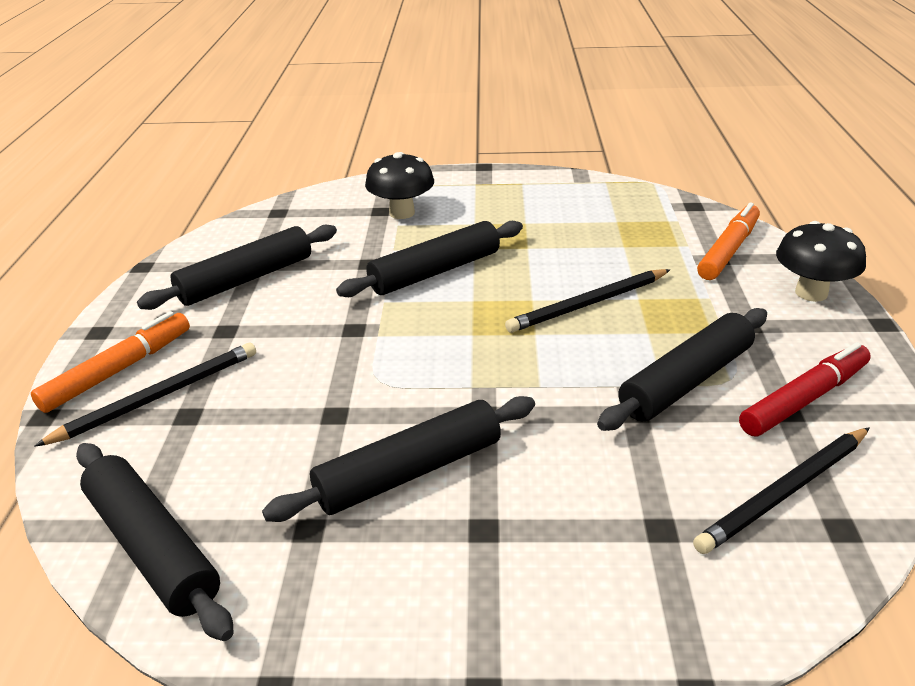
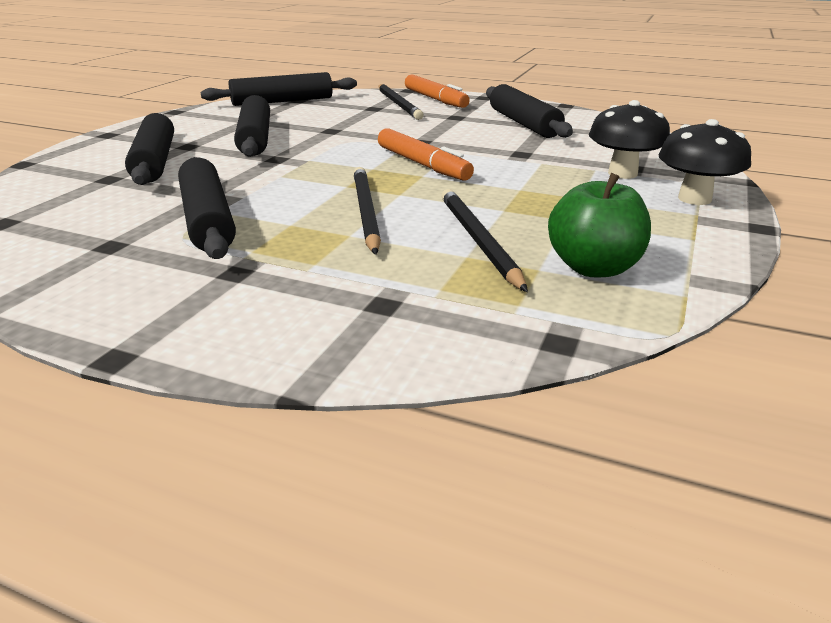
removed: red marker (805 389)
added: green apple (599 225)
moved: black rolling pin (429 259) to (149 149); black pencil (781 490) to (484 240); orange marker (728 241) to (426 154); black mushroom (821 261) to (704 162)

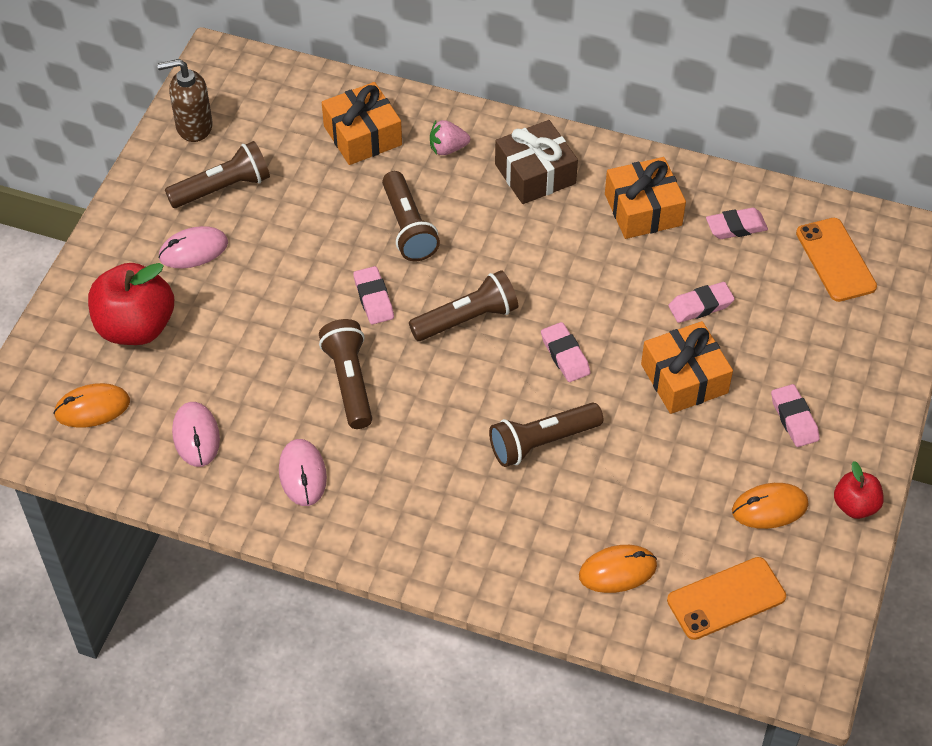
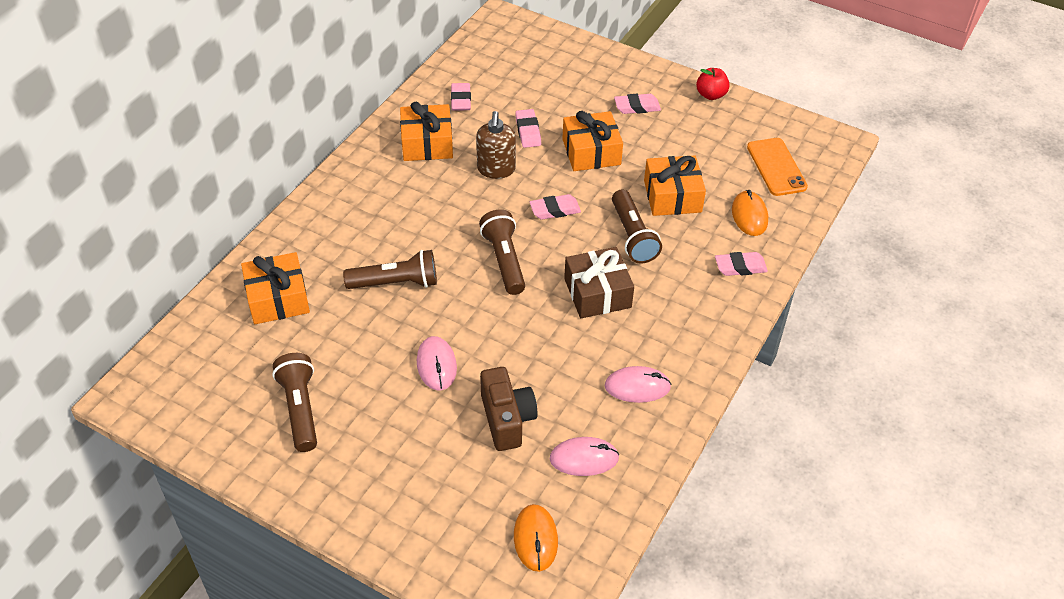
removed: red apple (131 304); brown flashlight (345 374); pink strawberry (450 137); orange mouse (770 506); orange phone (836 260)
added: brown camera (509 409); orange gift (675 186)
moved: brown soap dispenser (185 100) to (496 145); pink mouse (193 247) to (437 363); pink eraser (373 295) to (741 264); brown gift (536 162) to (599 282)

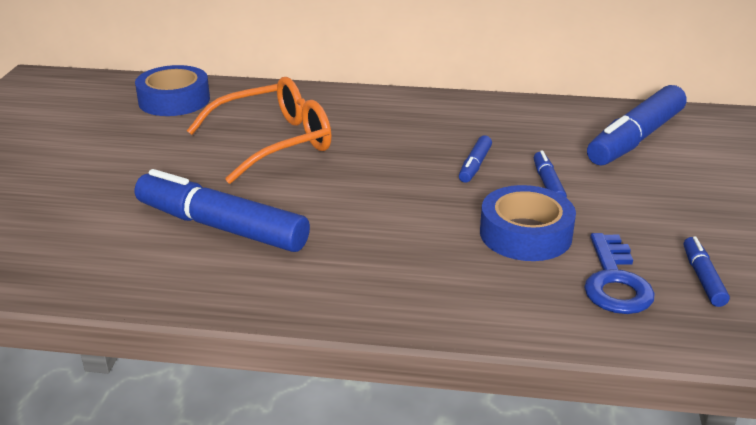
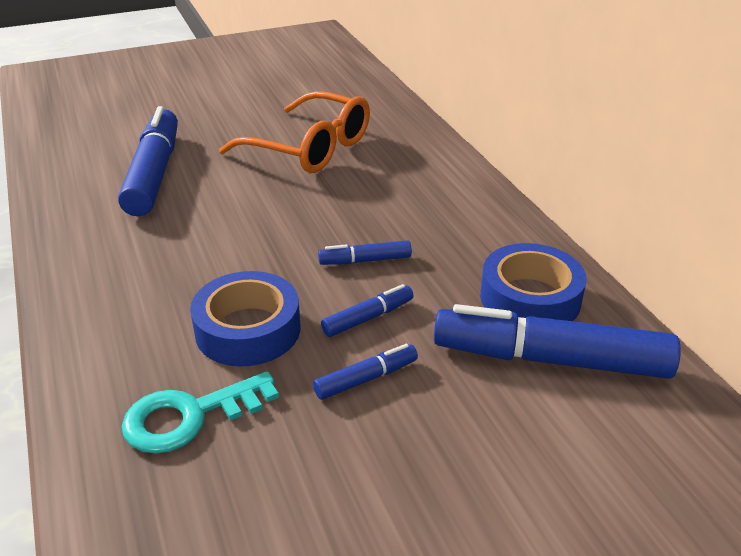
moved: blue tape (172 90) to (533 282); blue marker (707 271) to (365 372)
recoloured: blue key (619 273) to turquoise key (200 412)

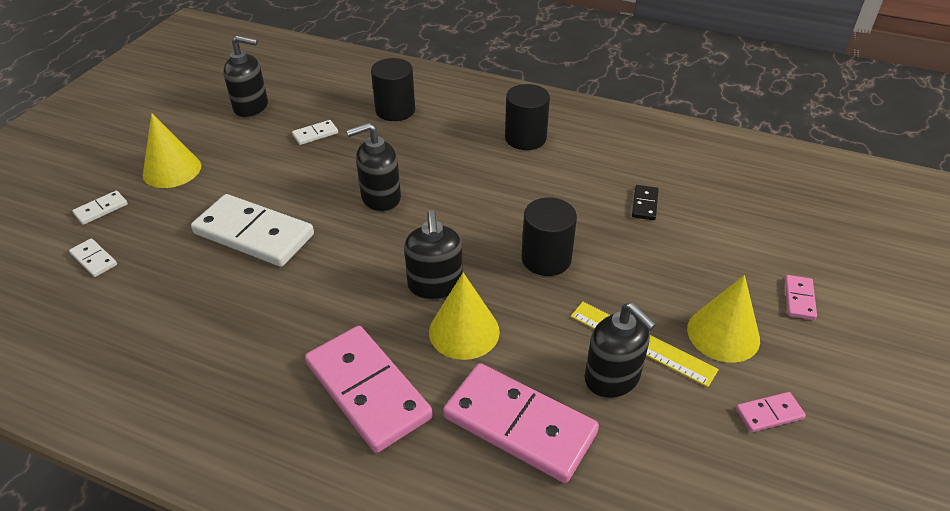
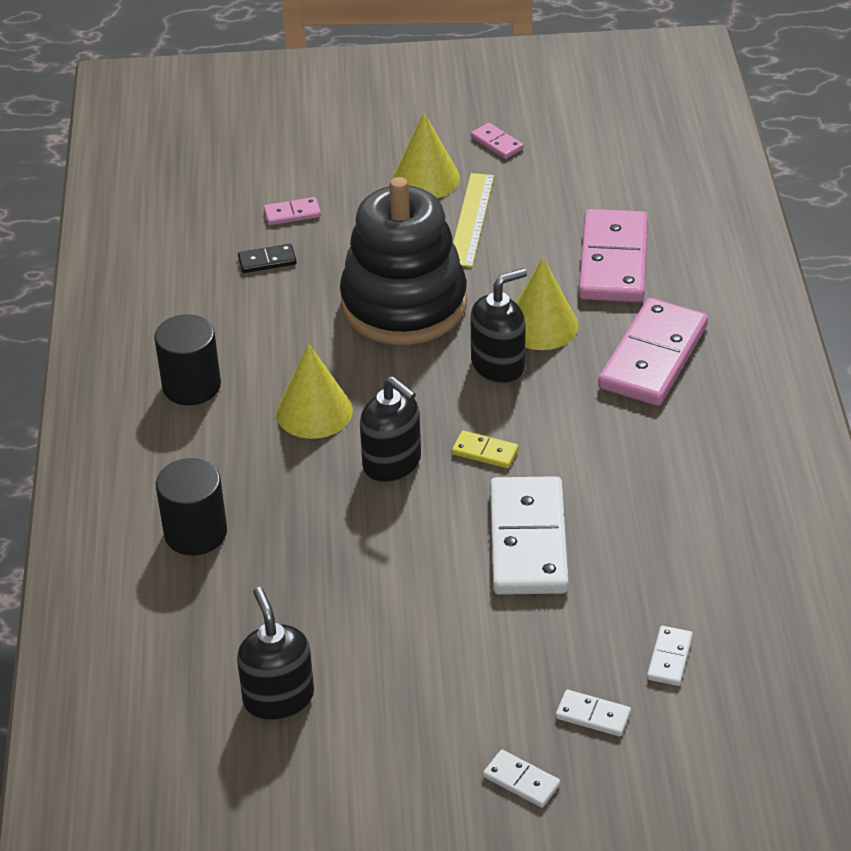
removed: black soap dispenser (620 350)
added: yellow domino (485 449)
moved: yellow cone (172 150) to (314 391); white domino (315 132) to (521 779); pink domino (801 297) to (292 211)
replaced: black cylinder (549 237) to black stacking toy (403 261)

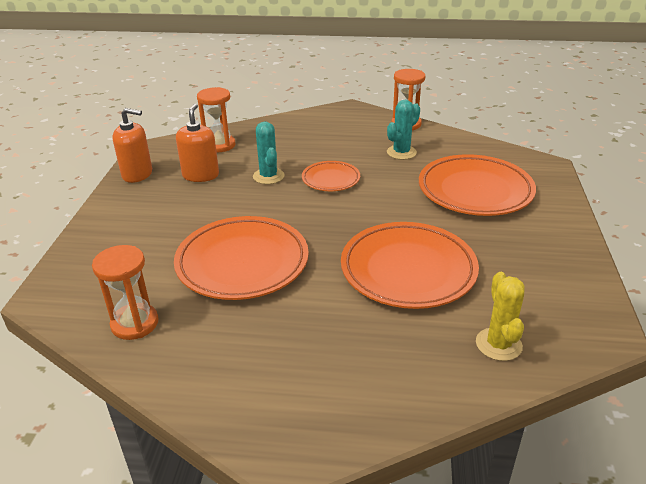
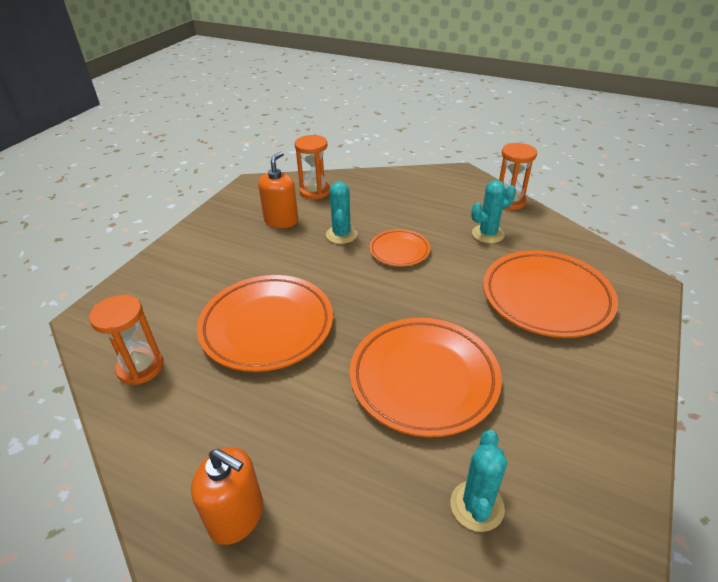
moved: orange soap dispenser (132 145) to (227 496)
recoloured: yellow cactus (500 316) to turquoise cactus (479 481)

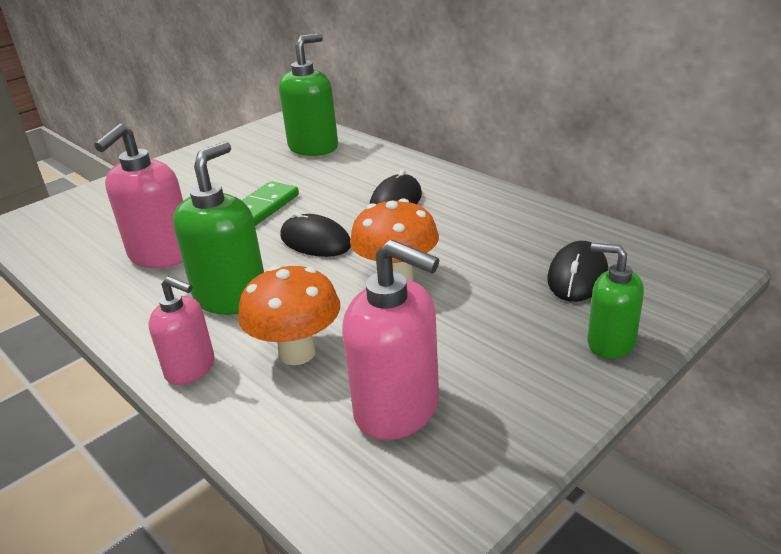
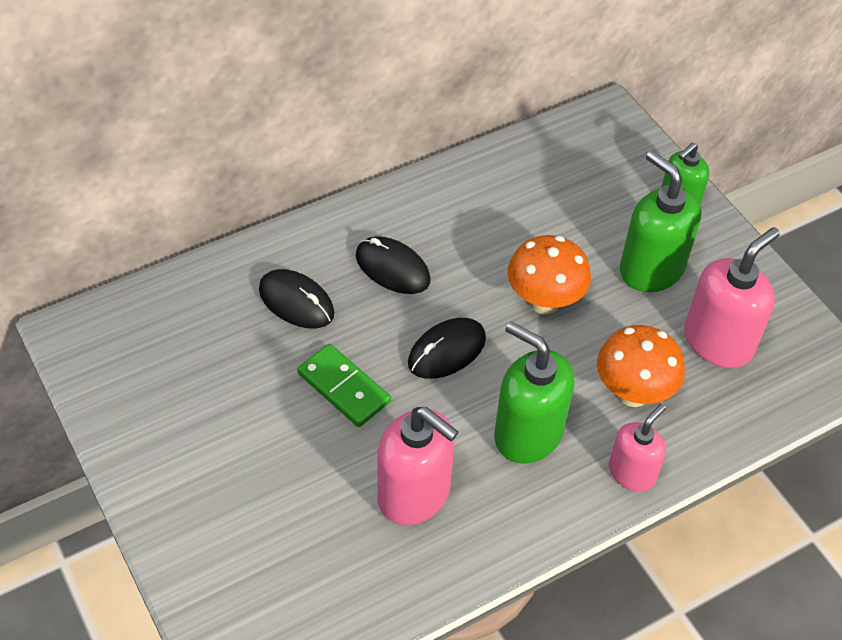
moved: green soap dispenser (308 94) to (660 221); black mouse (577 271) to (296 298)

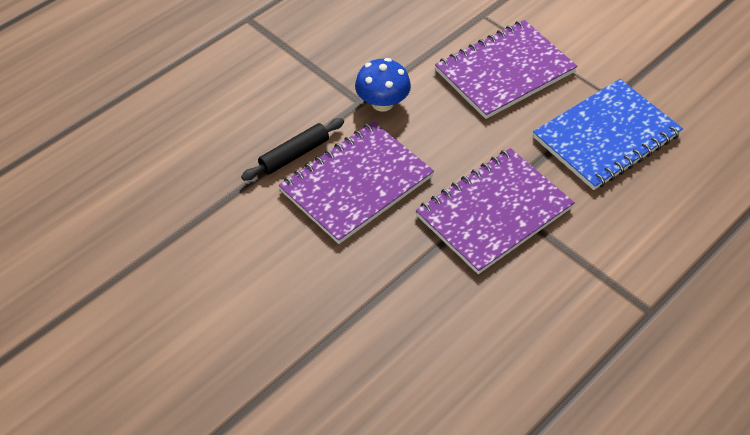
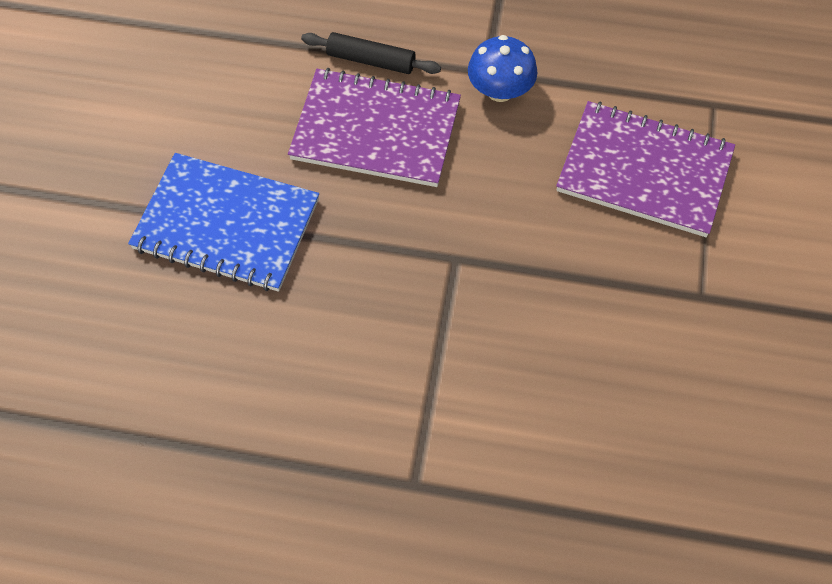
removed: purple notebook (495 211)
moved: blue notebook (608 134) to (223 222)

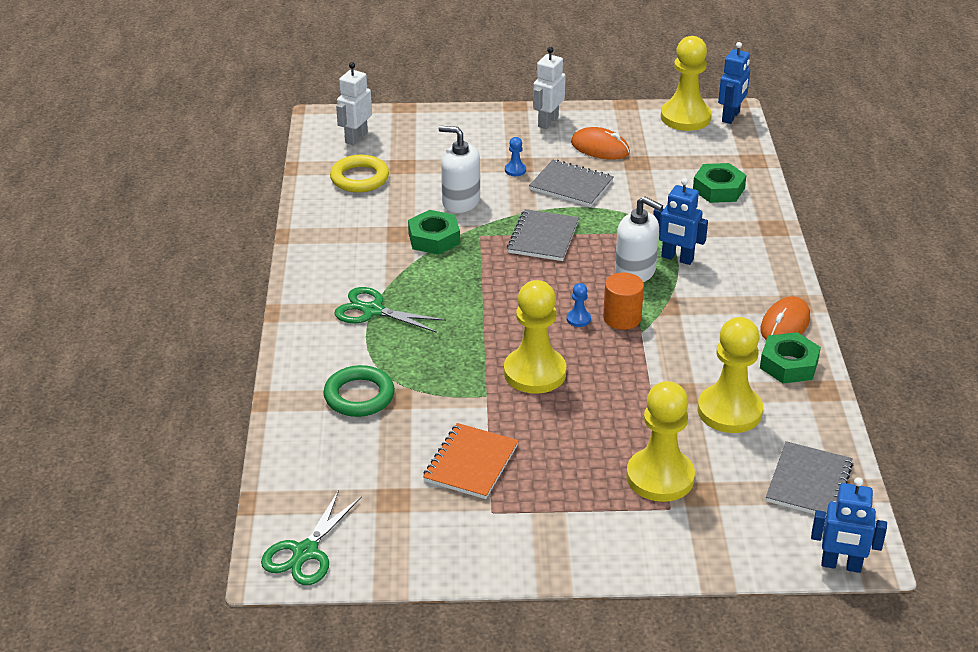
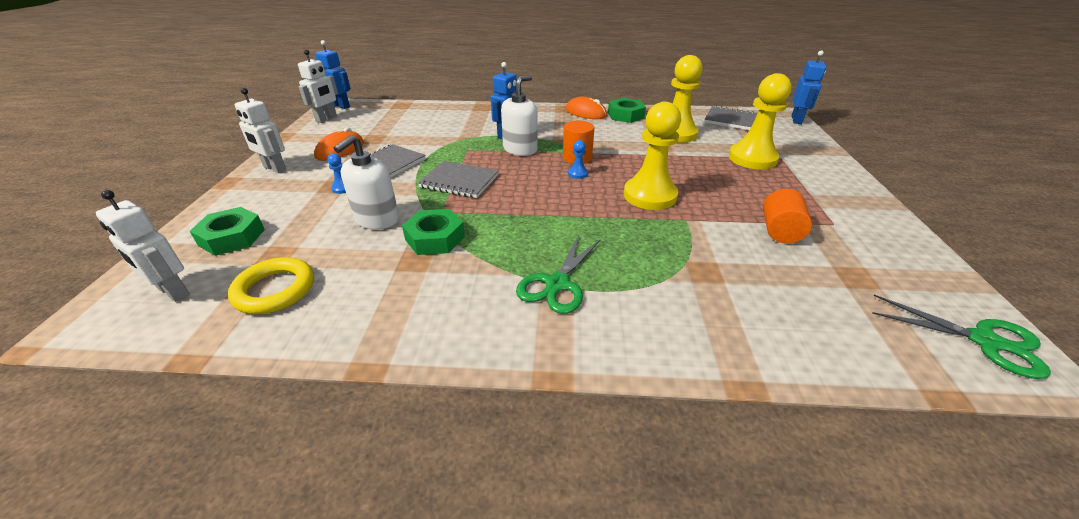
removed: green ring (359 391)
moved: green nut (720 183) to (227 231)
replaced: orange notebook (471 461) to orange cylinder (787 216); yellow pawn (686 83) to white robot (318 86)

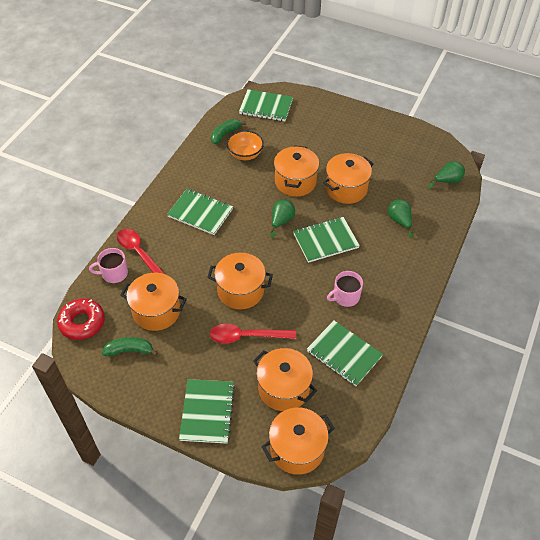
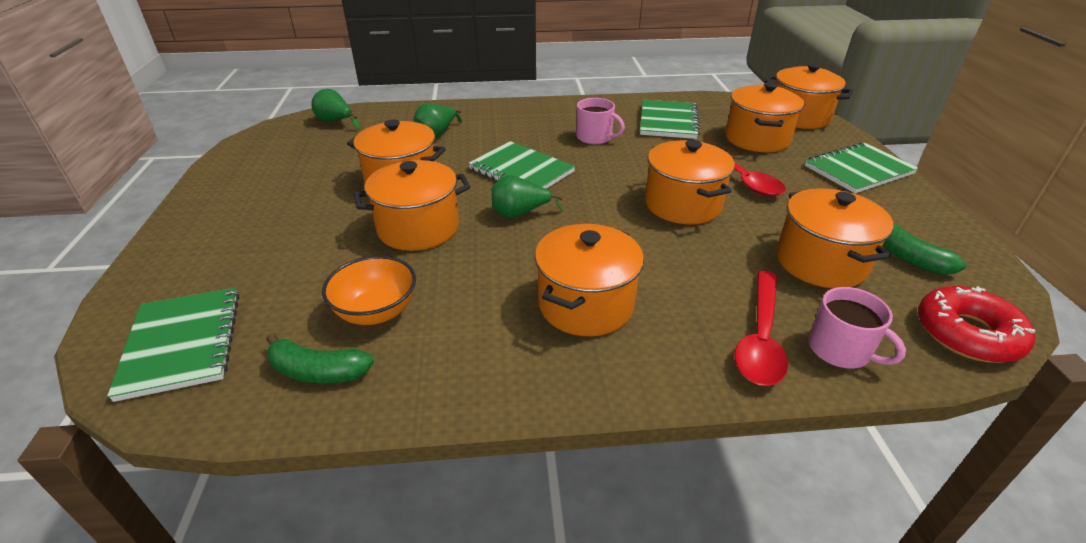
replaced: green notebook (200 212) to orange pot (589 280)

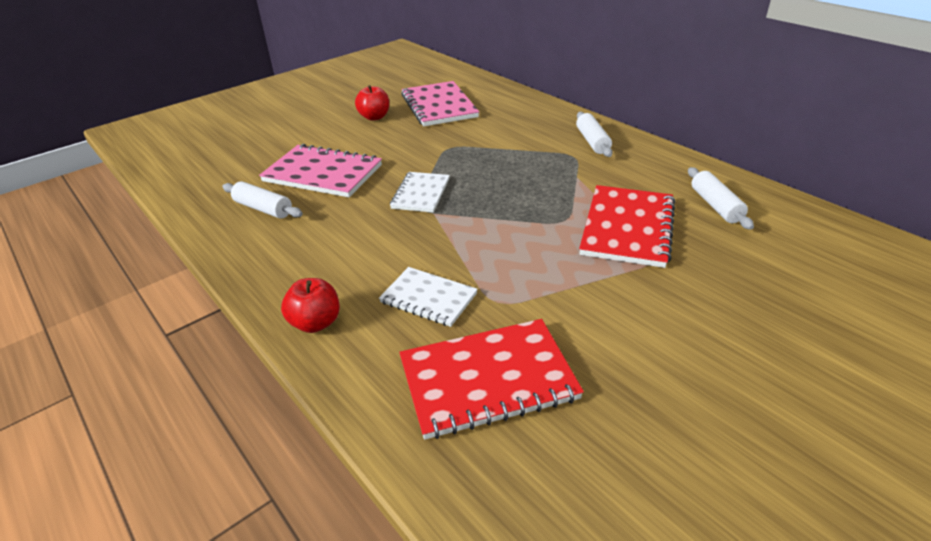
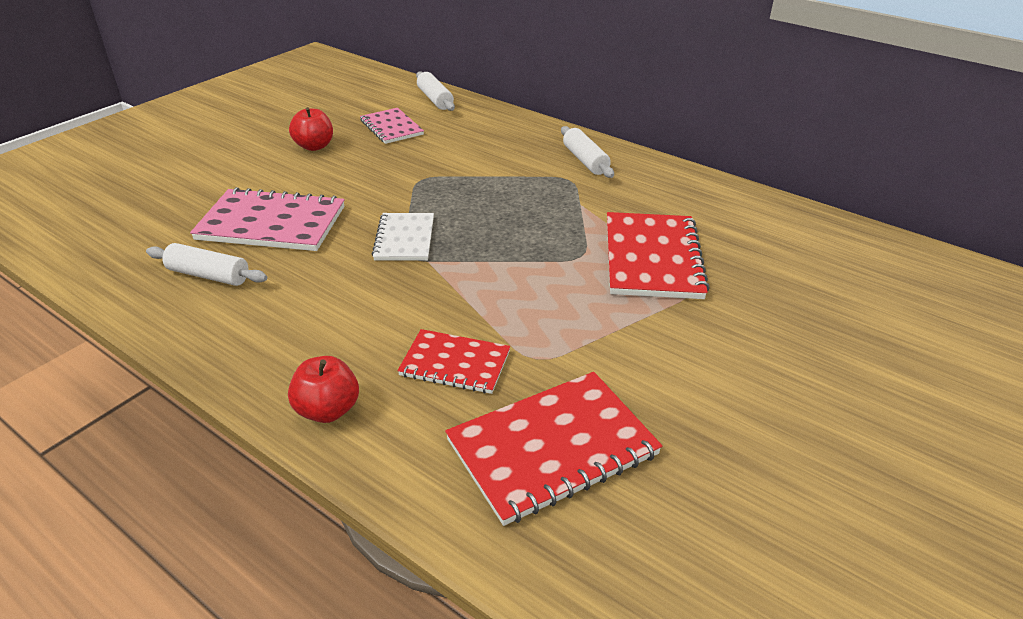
moved: white rolling pin (721 198) to (435 91)
recoloured: white notebook (428 297) to red notebook (453 361)
resized: pink notebook (440 104) = (392 126) x0.61

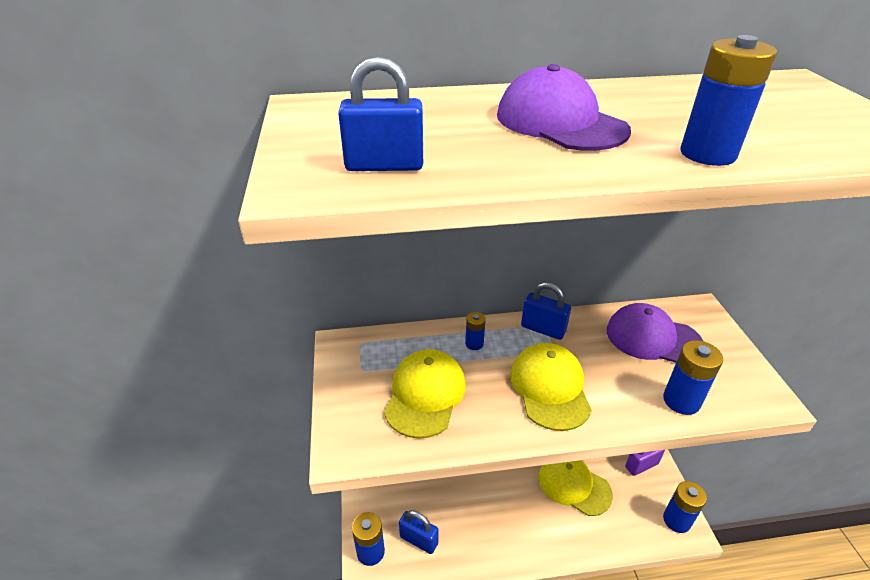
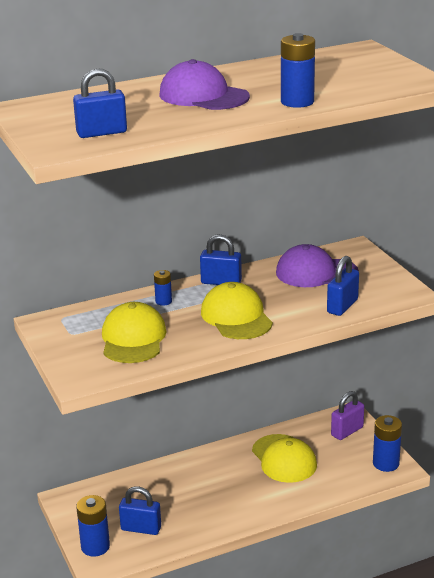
replaced: blue battery (693 377) to blue padlock (343 286)
turned: yellow cap (575 488) = (284 458) 135 degrees counterclockwise

